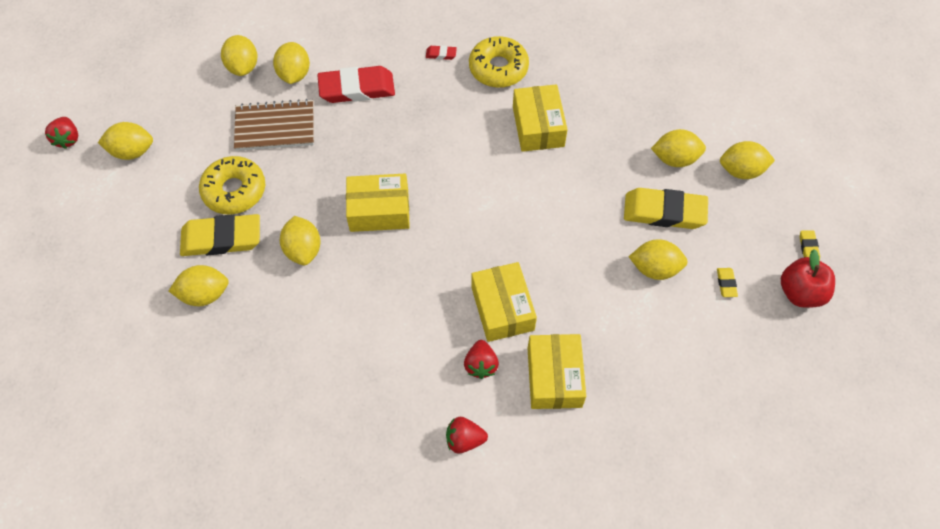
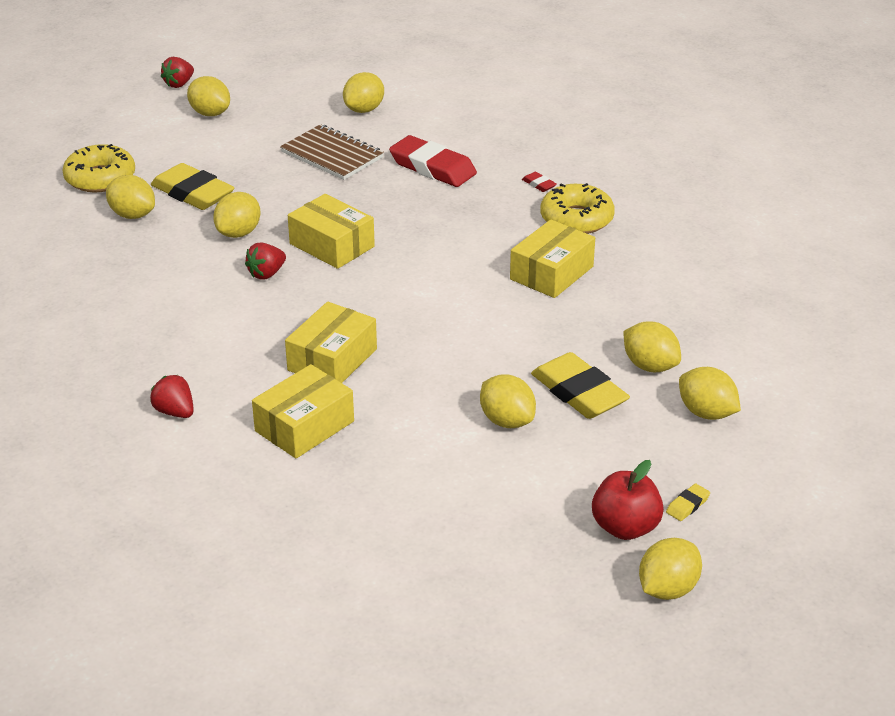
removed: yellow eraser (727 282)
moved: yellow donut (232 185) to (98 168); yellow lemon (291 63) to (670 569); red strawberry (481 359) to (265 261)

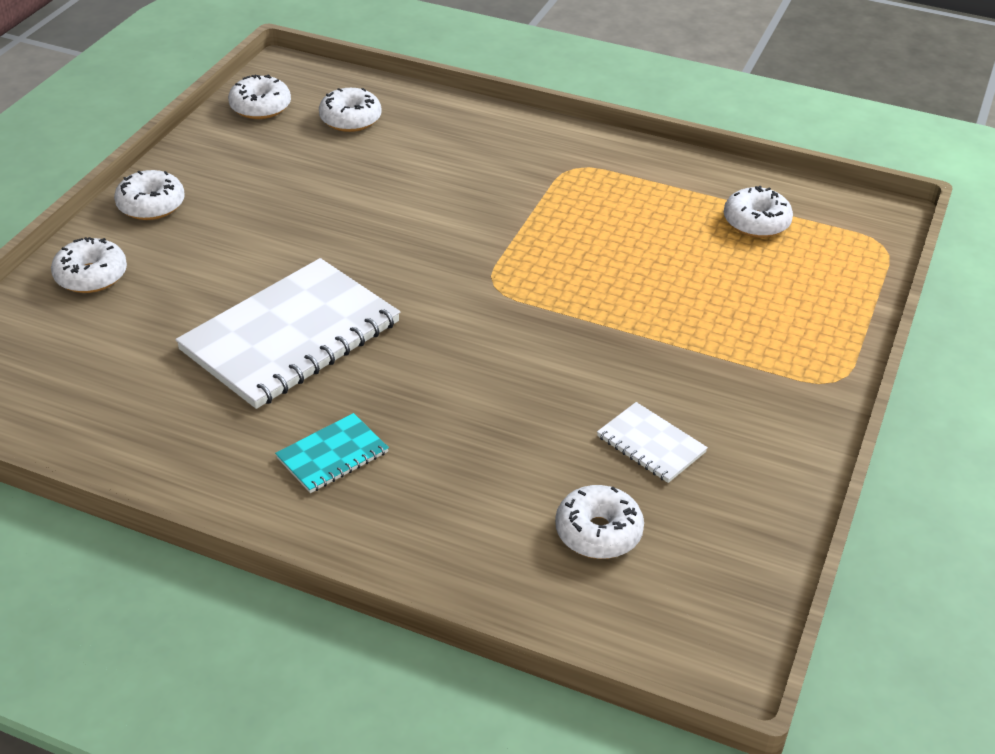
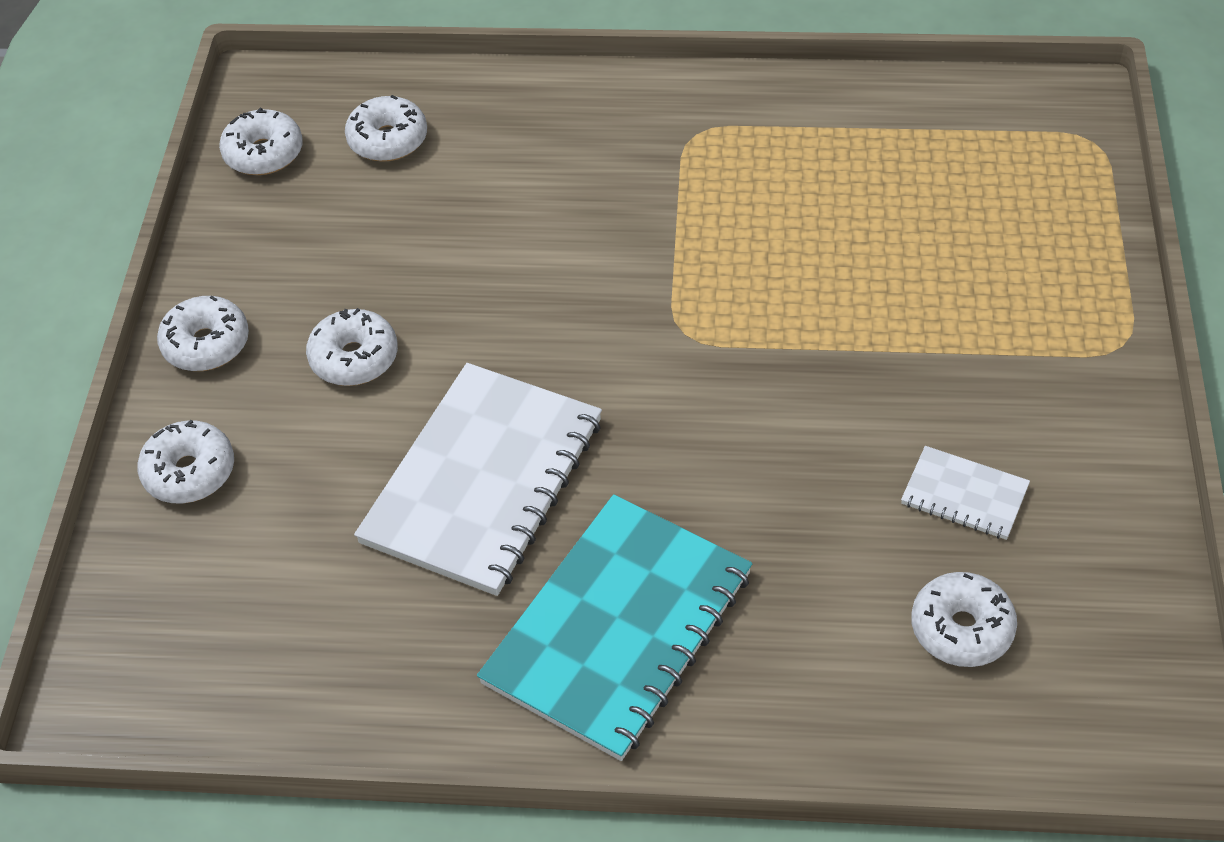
moved: white donut (758 212) to (352 347)
resized: turquoise notebook (332 453) = (614 627) x2.17

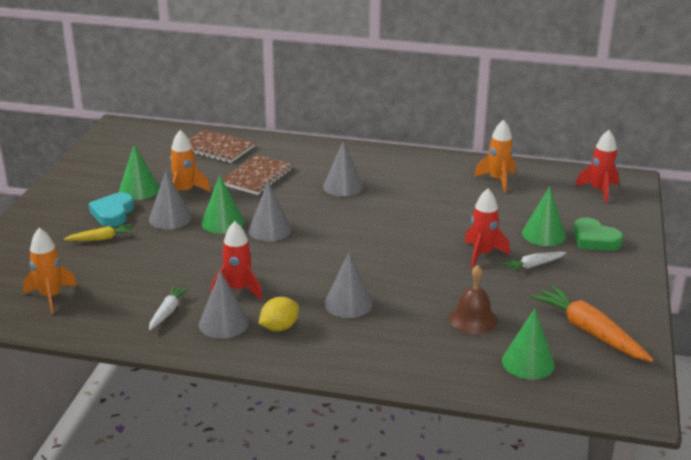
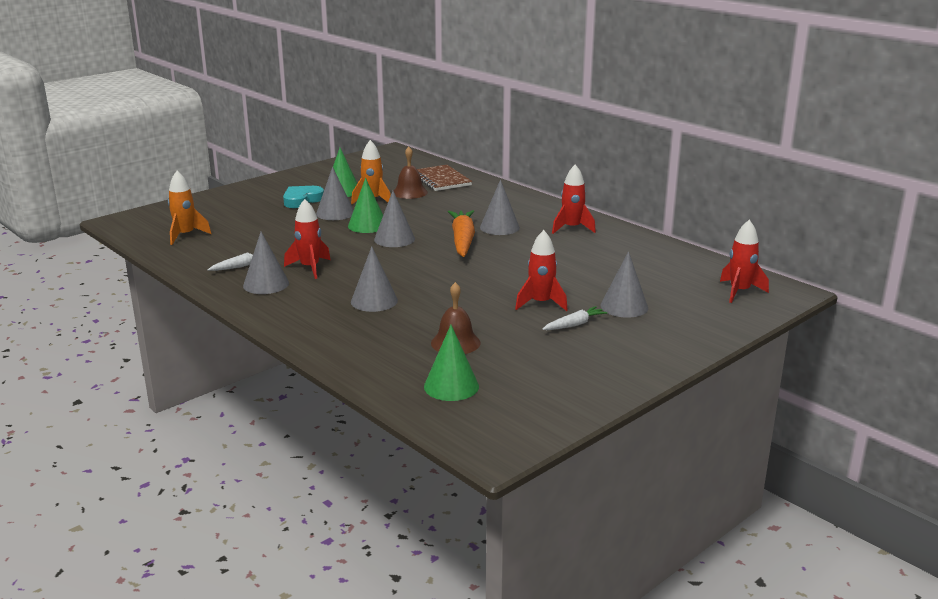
removed: yellow carrot (99 232); brown notebook (258 175); yellow lemon (279 314); orange rocket (494 156); green heart (598 234)
added: brown bell (411 173); red rocket (574 199)
moved: orange carrot (592 323) to (461 233)
recoloured: green cone (544 216) to grey cone (624 284)
turned: white carrot (534 261) = (575 318) 135 degrees clockwise

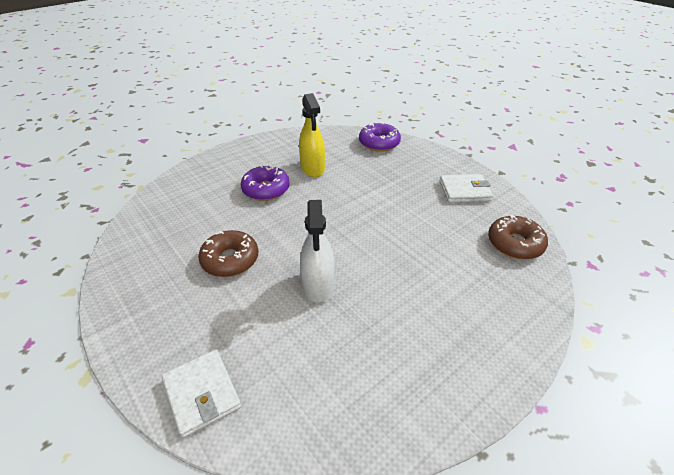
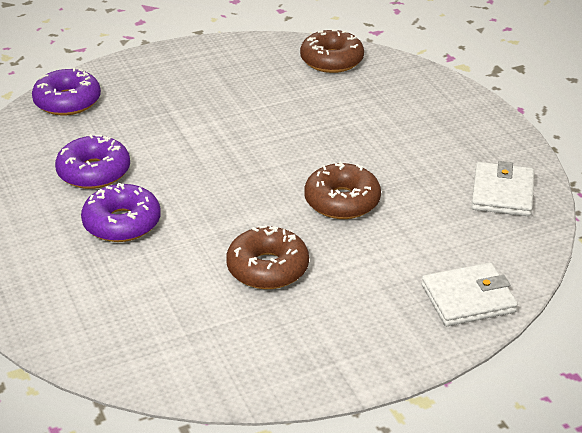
moved: white wallet (466 188) to (502 188)
replaced: yellow spray bottle (312 135) to purple donut (92 161); white spray bottle (317 251) to brown donut (342 190)

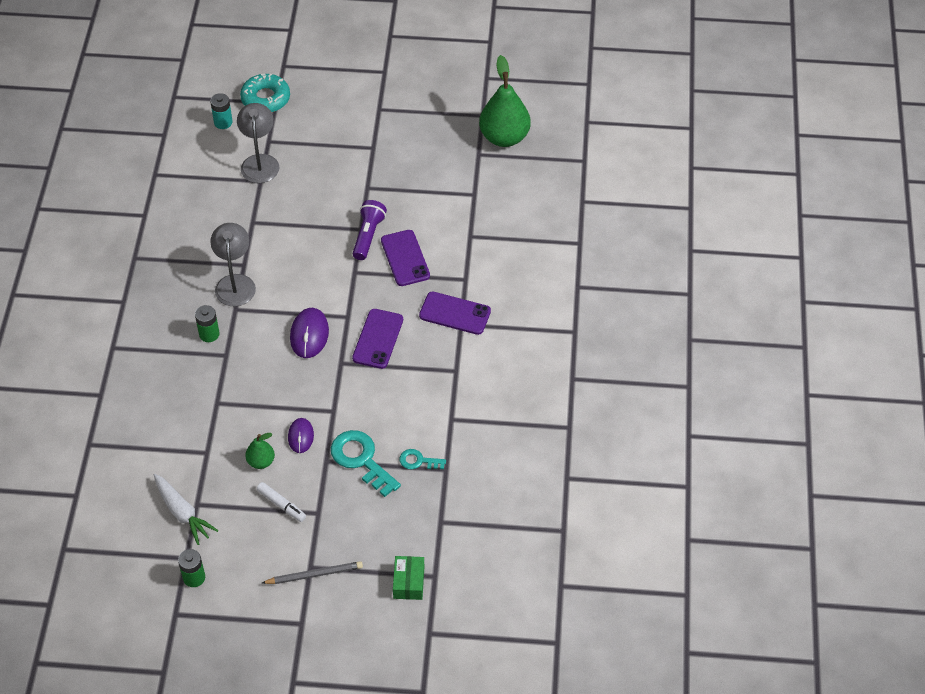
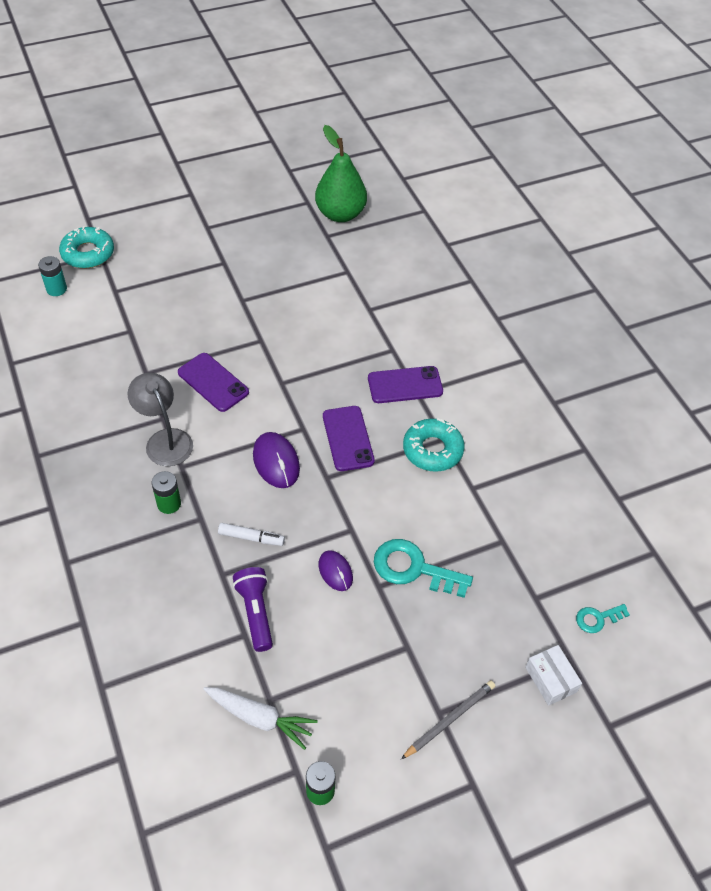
removed: grey lamp (258 143); green pear (260 451)
added: turquoise donut (434 445)
moved: white marker (281 502) to (251 534); purple flashlight (370 230) to (253 609); purple phone (405 258) to (213 382); turquoise key (422 459) to (603 618)
recoloured: green box (408 578) to white box (553 675)

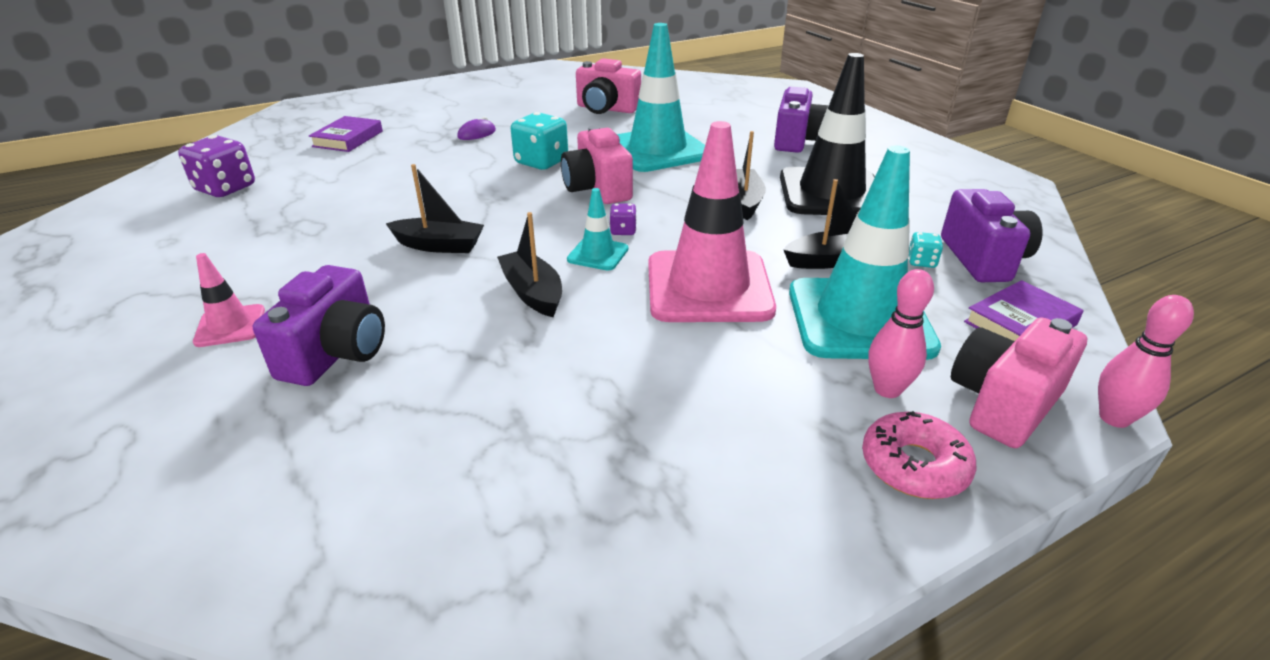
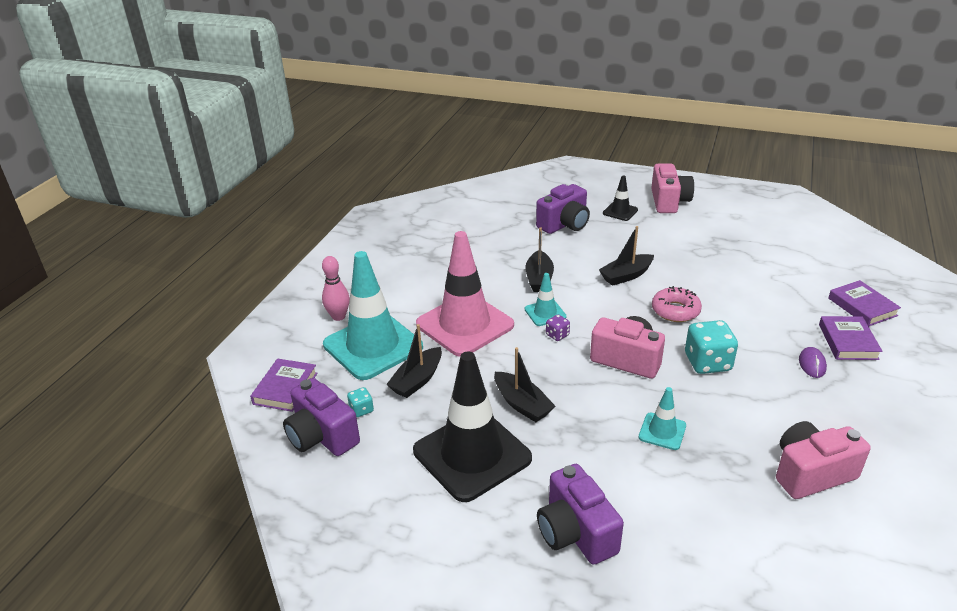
removed: purple dice (216 166); pink bowling pin (1146 361)
added: purple book (851 338)
moved: pink donut (919 455) to (677 304); pink camera (1019 382) to (672 188)
recoloured: pink traffic cone (229 300) to black traffic cone (620 198)
turned: purple camera (319 325) = (563 209) 105 degrees counterclockwise; black boat (529 264) = (539 259) 75 degrees clockwise
resized: turquoise traffic cone (661 97) = (662 418) x0.45

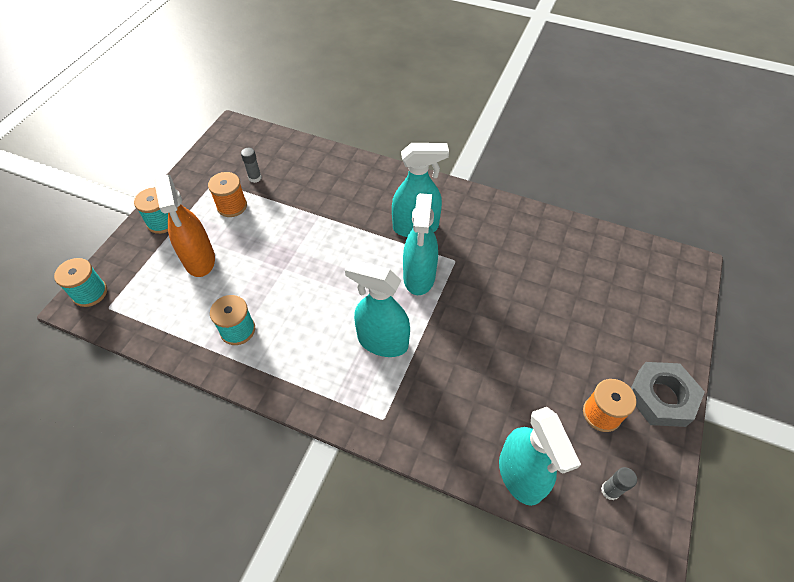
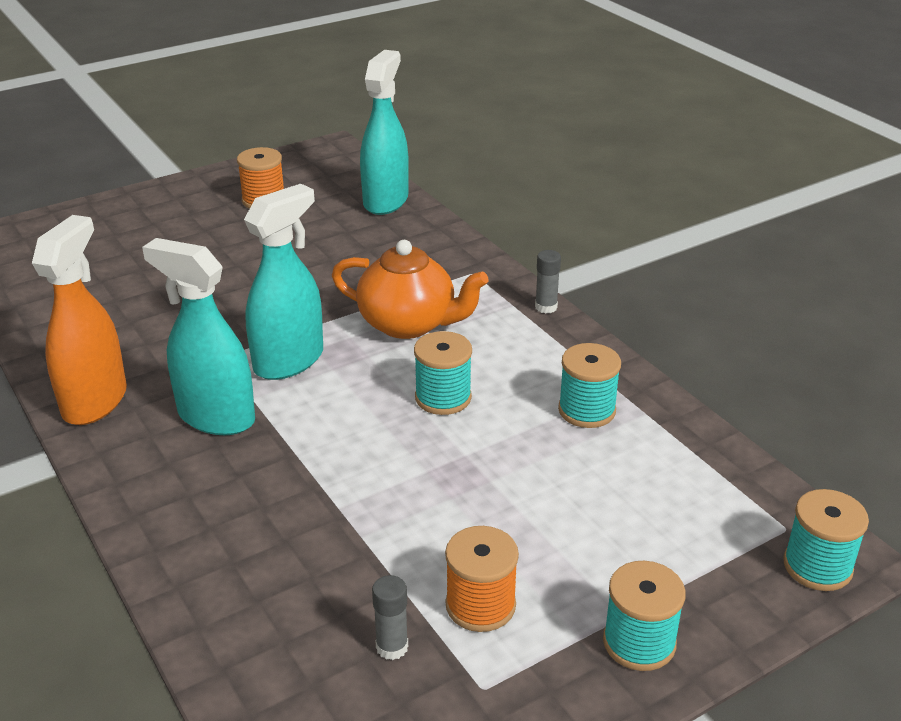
removed: grey nut (668 394)
added: turquoise spool (443 373)
moved: orange spray bottle (184 226) to (79 320); grey glue stick (619 483) to (548 282)
replaced: turquoise spray bottle (377 308) to orange teapot (410 289)

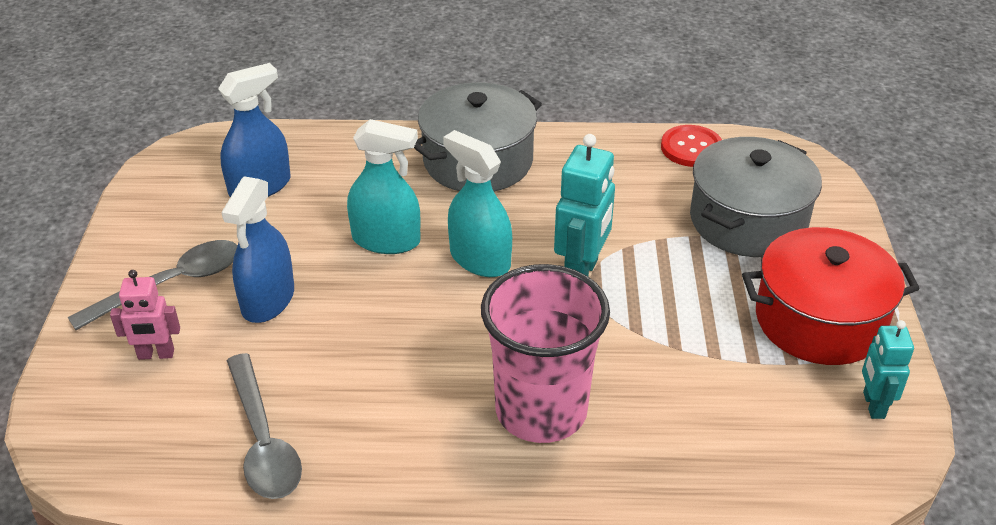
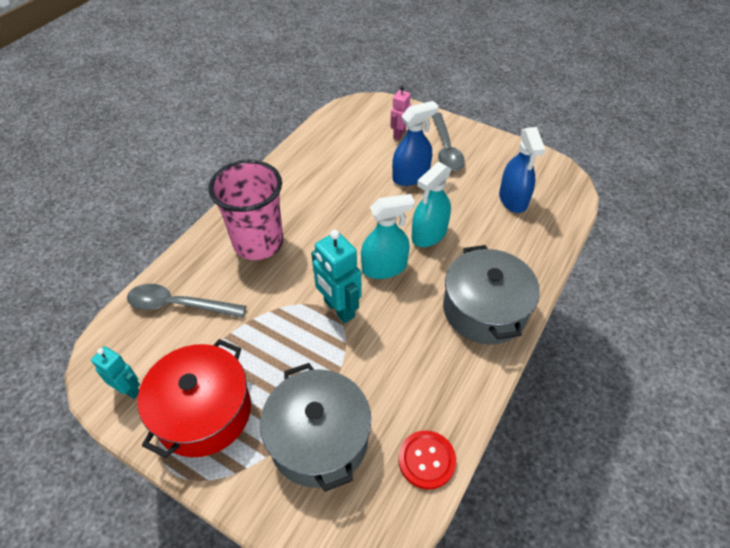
moved: grey spoon (264 426) to (186 301)
turned: blue spray bottle (257 249) = (415 143) 105 degrees clockwise

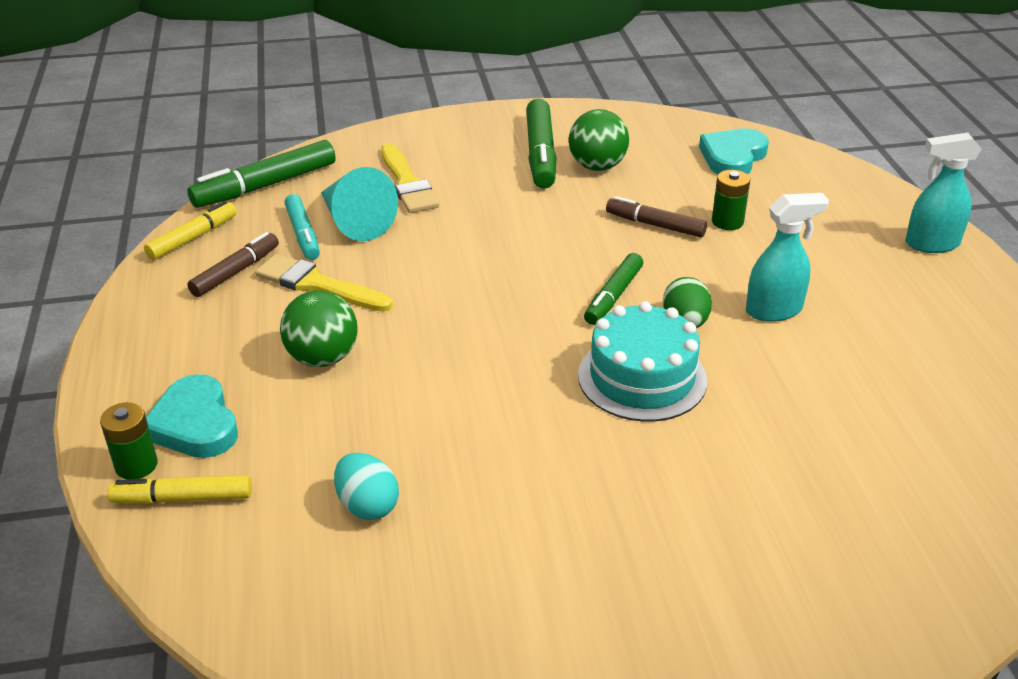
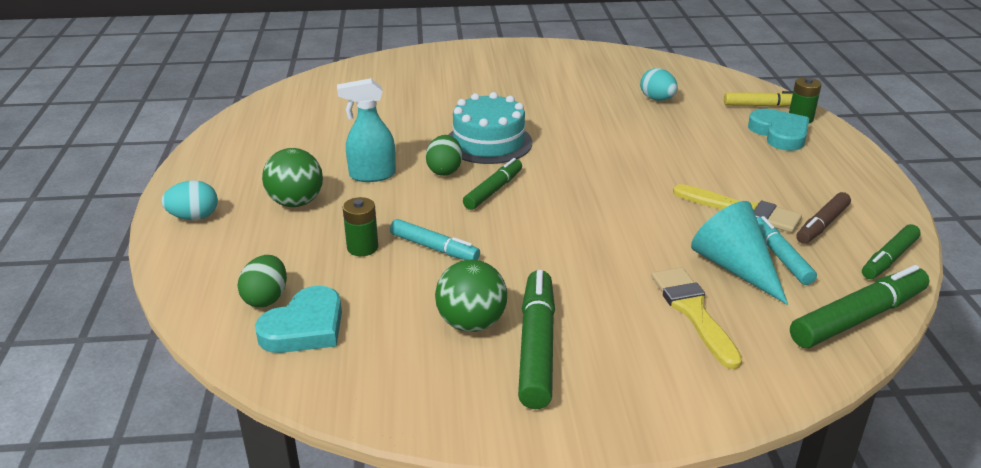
added: green egg (262 281)
moved: green ball (319 328) to (292 177)
replaced: turquoise spray bottle (943 193) to turquoise egg (189 200)
recoloured: yellow marker (190 230) to green marker (891 251); brown marker (656 217) to turquoise marker (435 239)

